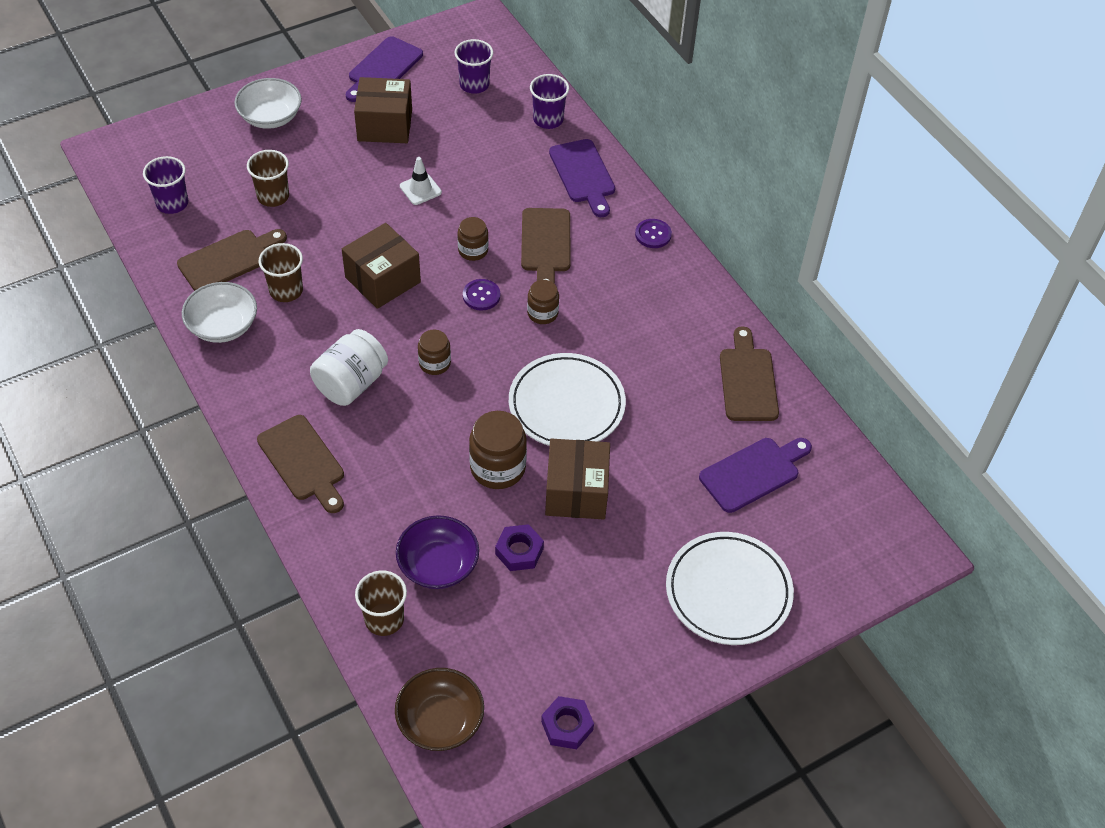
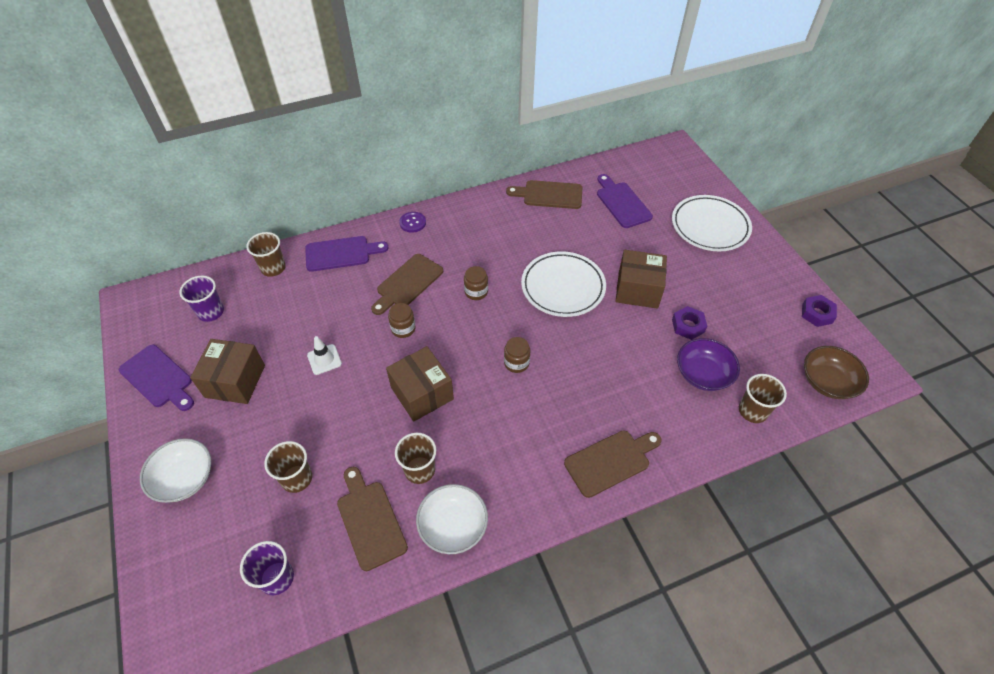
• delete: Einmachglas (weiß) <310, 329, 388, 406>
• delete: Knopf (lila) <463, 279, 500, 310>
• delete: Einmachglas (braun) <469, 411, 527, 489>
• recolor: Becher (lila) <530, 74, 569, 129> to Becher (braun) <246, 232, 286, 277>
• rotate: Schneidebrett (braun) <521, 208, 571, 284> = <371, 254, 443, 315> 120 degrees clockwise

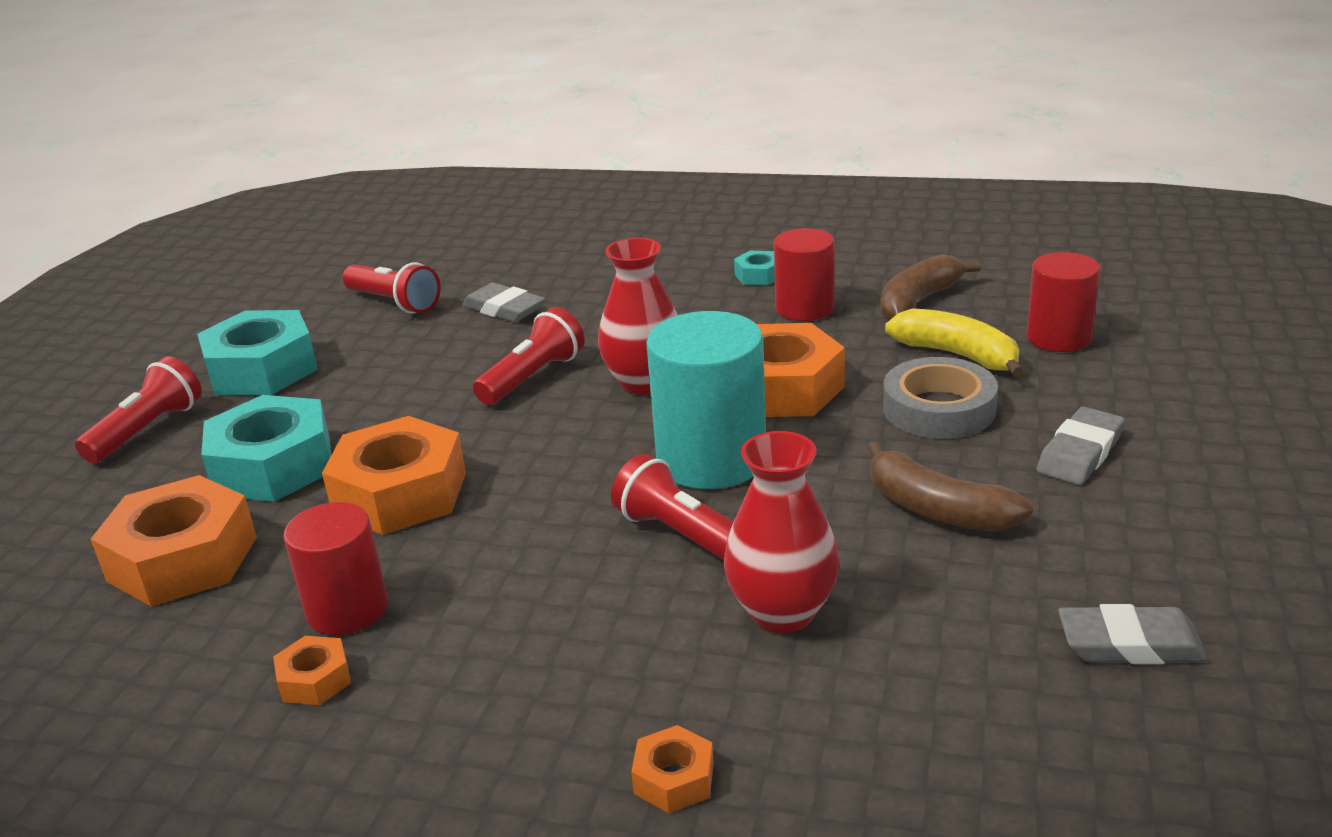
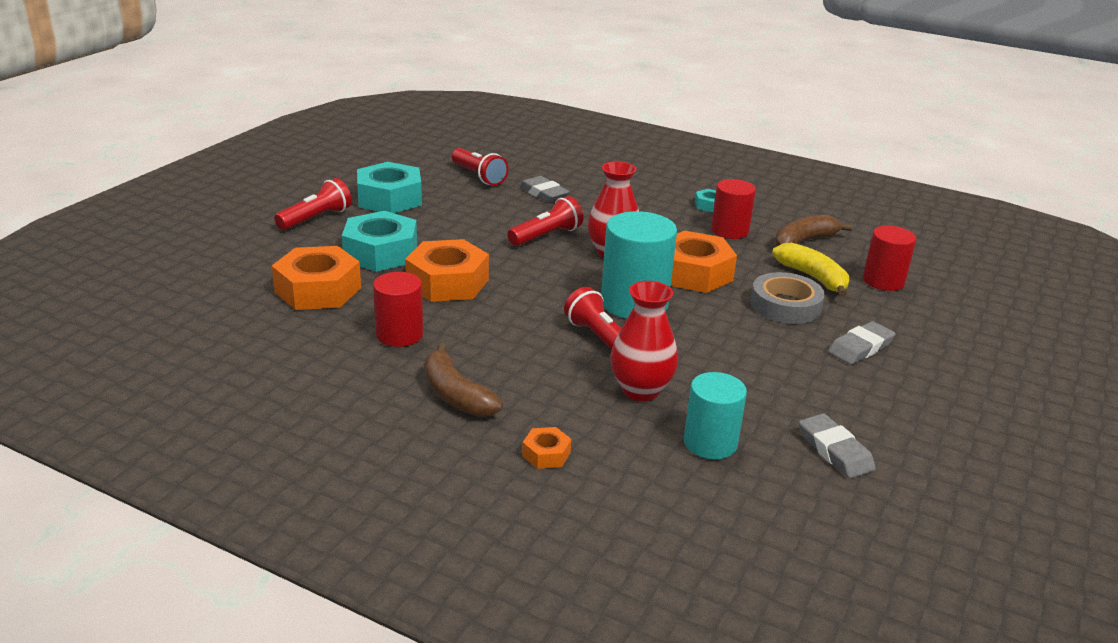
• delete: Sechskantmutter (orange) <273, 636, 351, 705>
• insert: Vollzylinder (türkis) <684, 372, 747, 459>
• move: Banane (braun) <867, 441, 1033, 531> to <425, 343, 503, 417>
• rotate: Radiergummi (grau) <1058, 604, 1208, 664> = <799, 413, 876, 479> 45 degrees clockwise

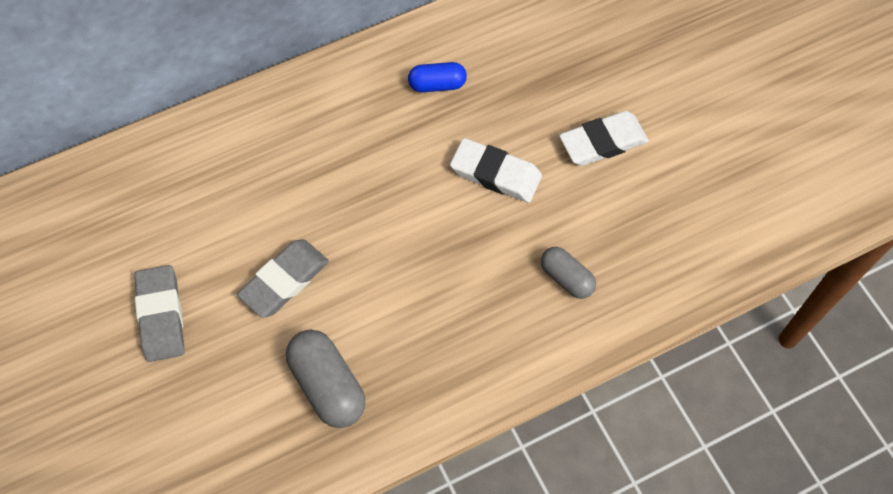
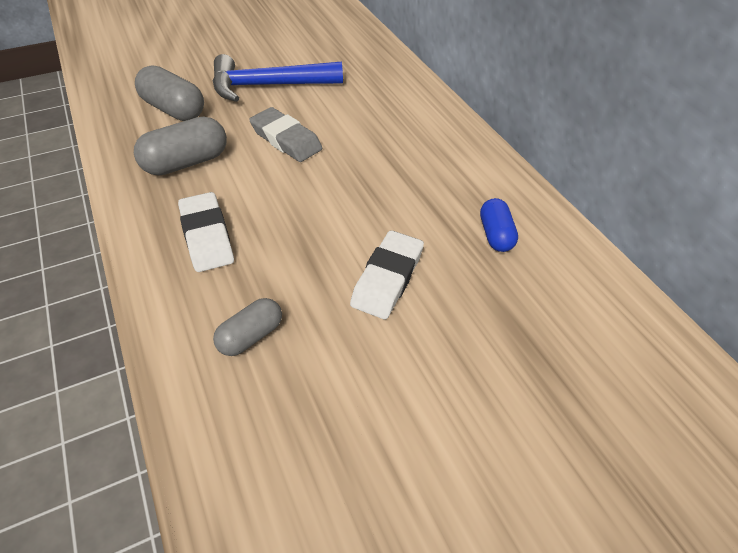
• insert: Kapsel (grau) <135, 65, 204, 121>
• move: Radiergummi (weiß) <559, 111, 649, 166> to <178, 192, 234, 272>
• replace: Radiergummi (grau) <134, 265, 185, 362> to Hammer (blau) <213, 54, 343, 102>

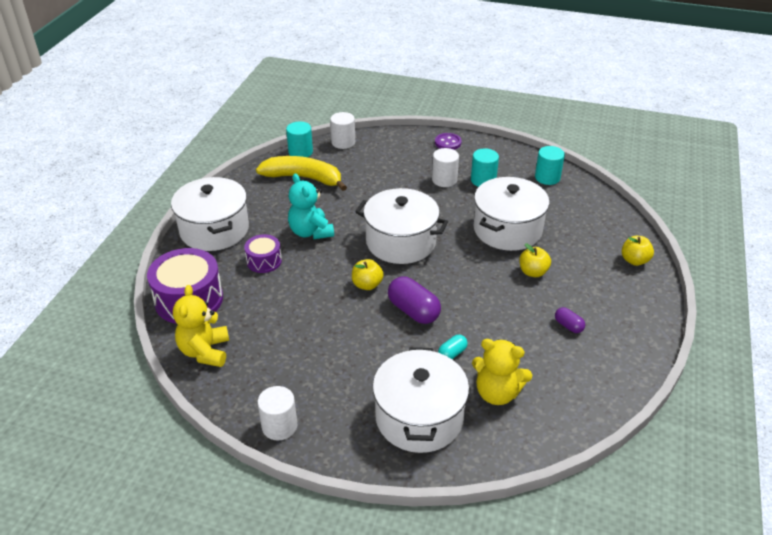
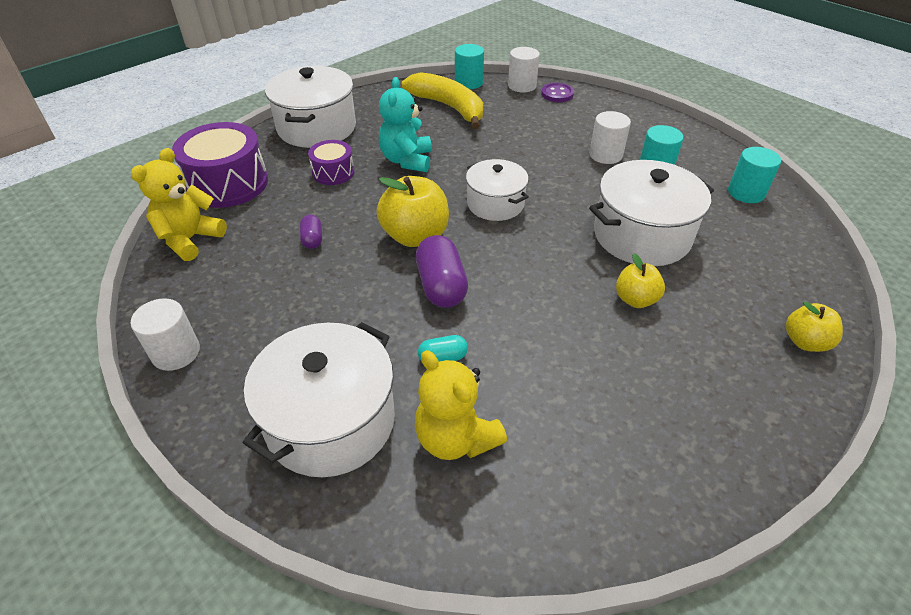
• move: Knopf (lila) <435, 133, 461, 150> to <541, 83, 574, 102>
• move: Kapsel (lila) <555, 307, 585, 333> to <300, 214, 322, 249>
• resize: Apfel (gelb) <352, 259, 384, 290> = <377, 176, 449, 247> x1.69
• resize: Kochtopf (weiß) <355, 188, 448, 264> = <466, 159, 529, 221> x0.63

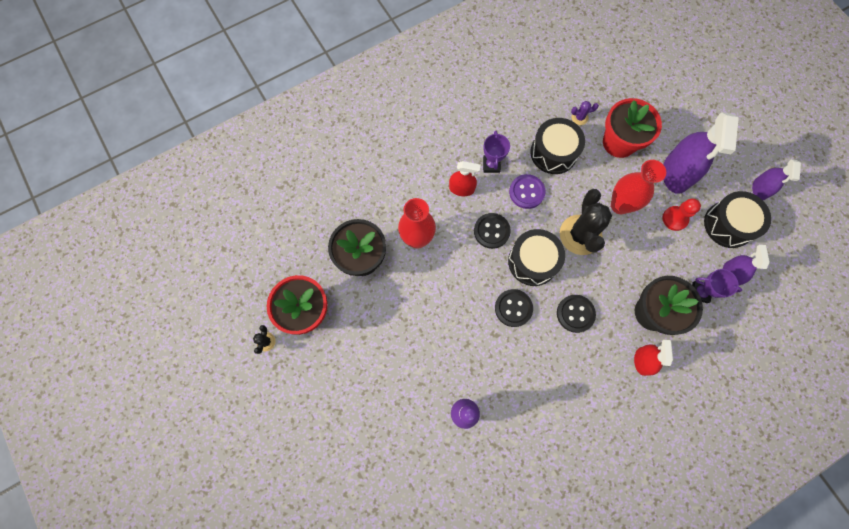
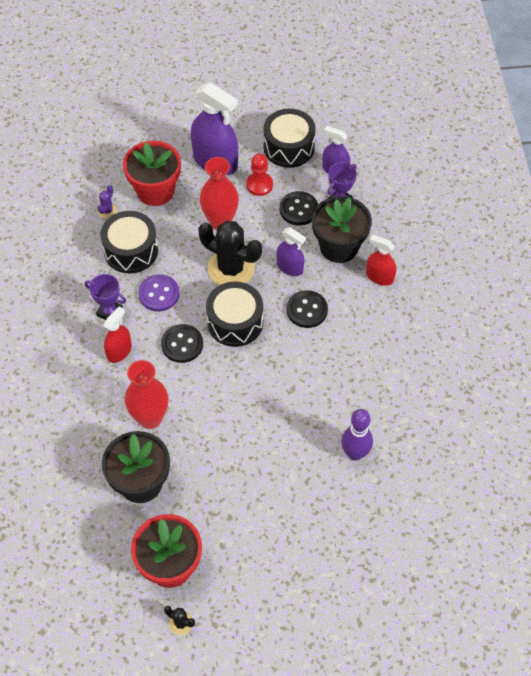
• move: Knopf (schwarz) <495, 289, 533, 327> to <280, 191, 318, 225>
• move: Sprühflasche (lila) <752, 159, 801, 200> to <276, 227, 306, 276>

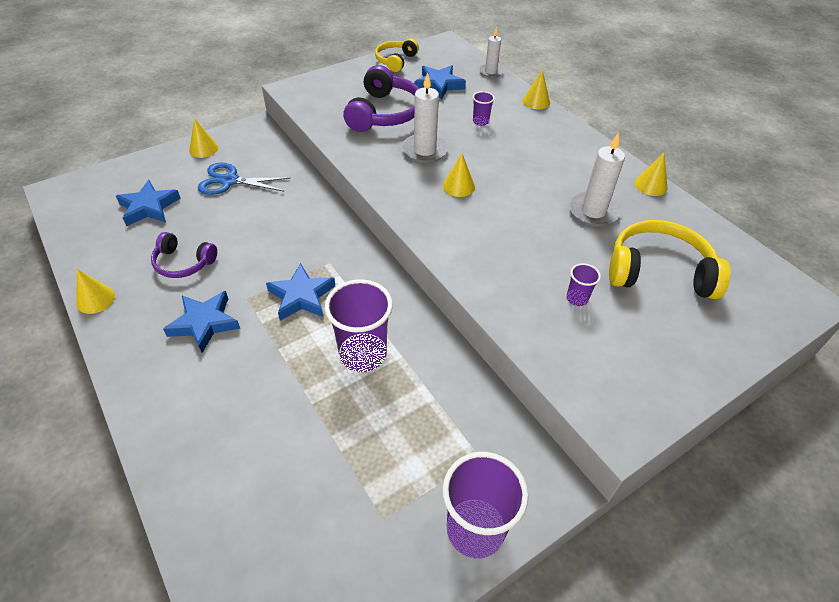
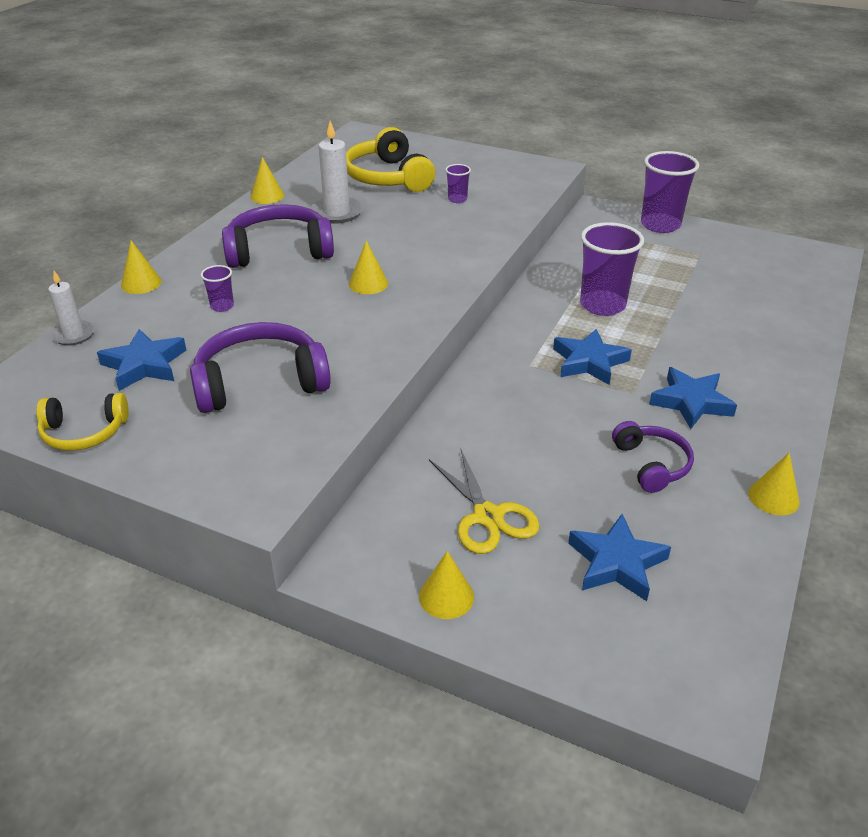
• delete: Kerze (weiß) <402, 72, 448, 163>
• insert: Kopfhörer (lila) <222, 204, 334, 268>
• recolor: Schere (blau) <198, 163, 290, 195> to Schere (gelb) <429, 450, 540, 554>

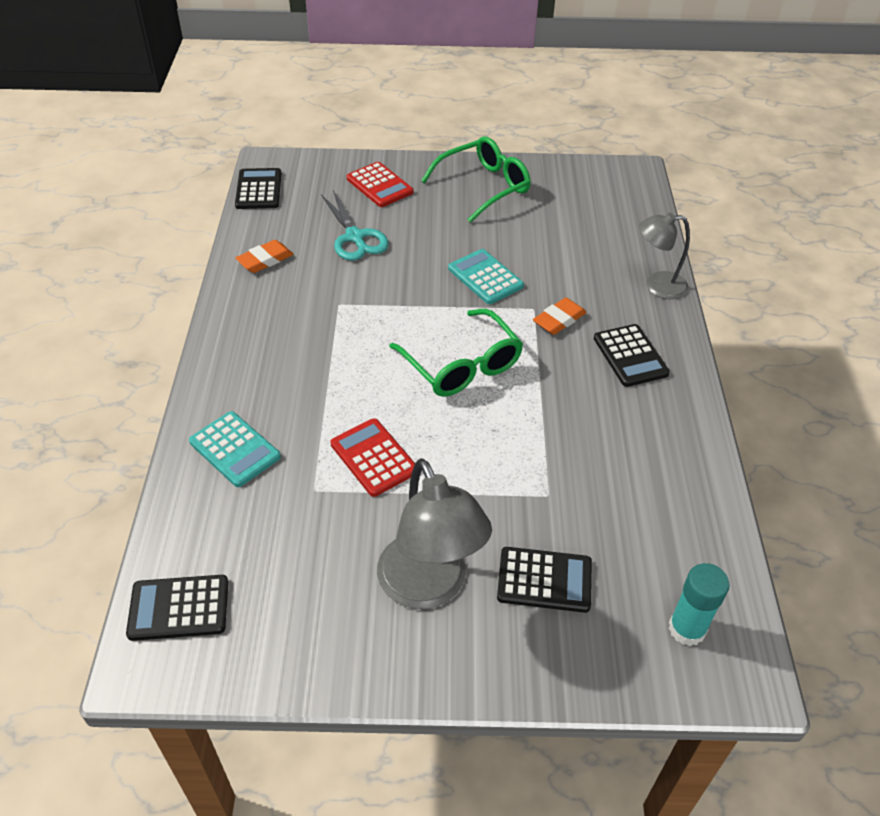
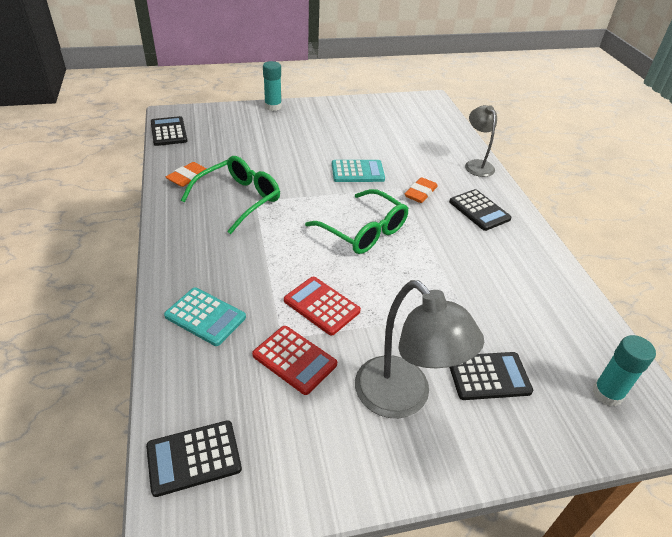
• delete: Schere (türkis) <321, 191, 389, 261>
• insert: Klebestift (türkis) <263, 61, 282, 111>
• move: Taschenrechner (rot) <347, 162, 413, 207> to <252, 326, 337, 395>
• move: Brille (grün) <421, 137, 531, 223> to <181, 156, 280, 234>
• rotate: Taschenrechner (türkis) <448, 249, 524, 304> = <332, 160, 385, 182> 135 degrees clockwise
• rotate: Lampe (grau) <639, 213, 690, 299> = <465, 105, 497, 177> 90 degrees clockwise

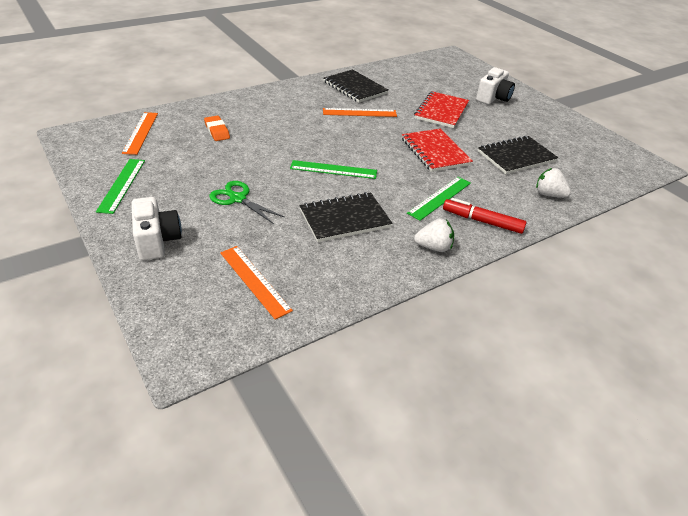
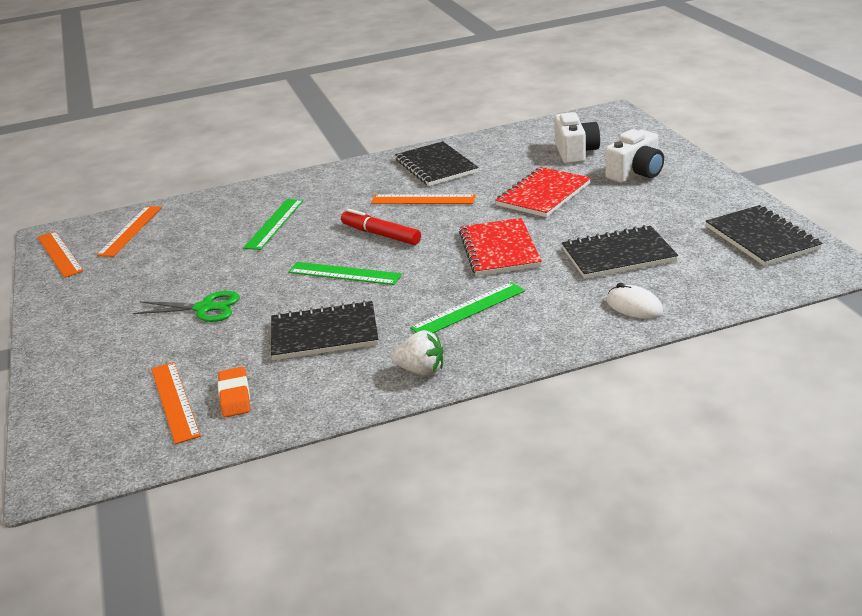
• insert: Lineal (orange) <38, 231, 84, 278>
• insert: Notizbuch (schwarz) <706, 205, 823, 266>
• move: Lineal (grün) <96, 159, 145, 214> to <243, 199, 303, 250>
• move: Kamera (weiß) <131, 197, 182, 260> to <554, 112, 600, 164>
• move: Radiergummi (orange) <204, 116, 230, 141> to <218, 367, 250, 417>
• move: Filzstift (rot) <443, 198, 527, 234> to <341, 209, 421, 245>
• replace: Erdbeere (weiß) <536, 168, 571, 198> to Computermaus (weiß) <606, 283, 663, 319>
• rotate: Schere (grün) <209, 181, 285, 224> = <133, 291, 240, 322> 135 degrees clockwise

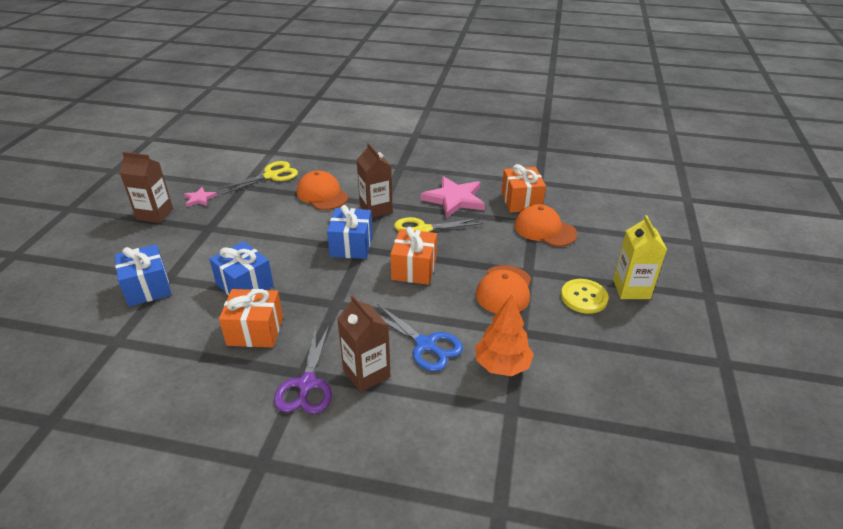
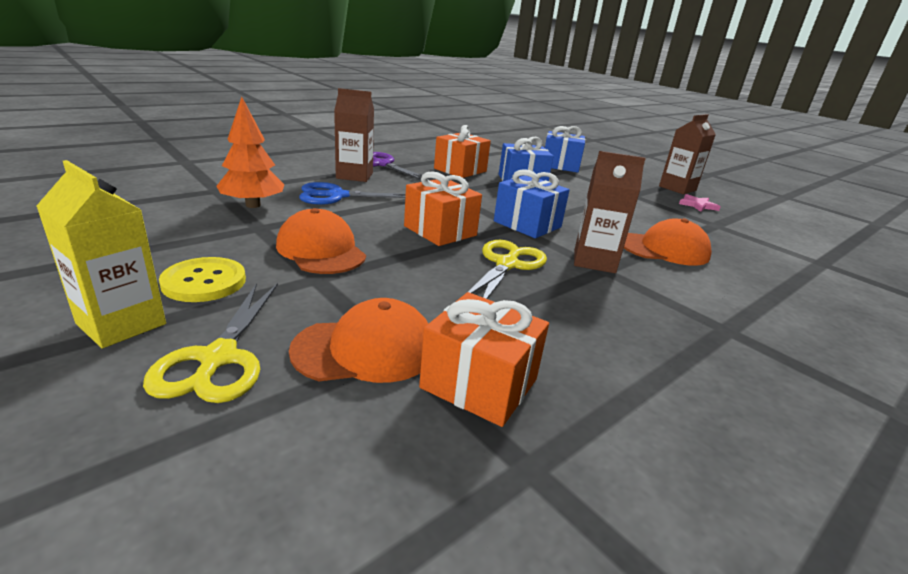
• delete: Stern (rosa) <420, 176, 485, 218>
• move: Schere (gelb) <218, 161, 298, 195> to <143, 283, 278, 403>

